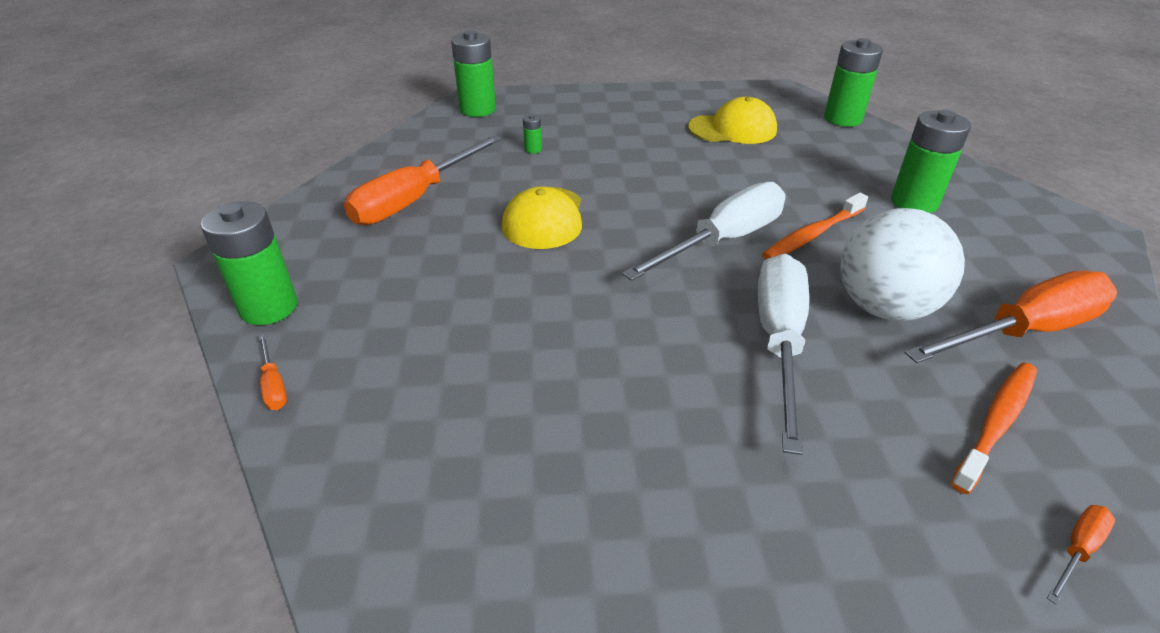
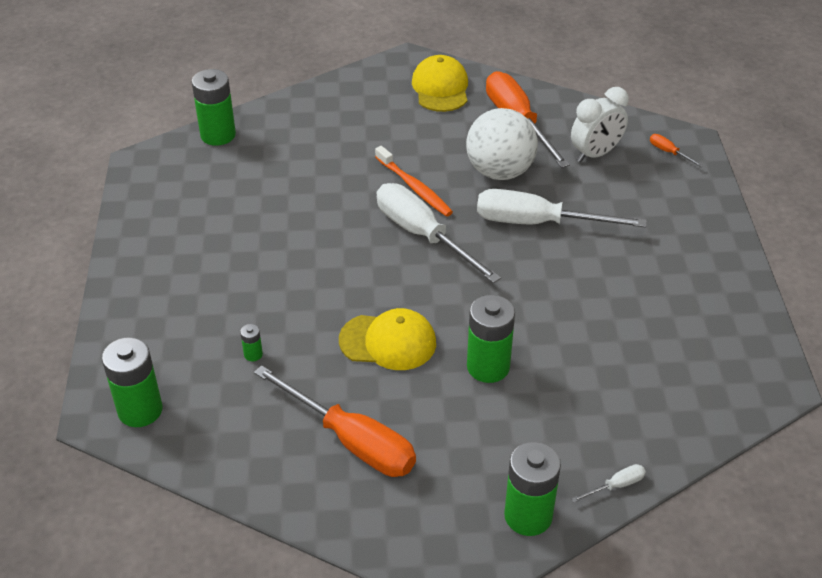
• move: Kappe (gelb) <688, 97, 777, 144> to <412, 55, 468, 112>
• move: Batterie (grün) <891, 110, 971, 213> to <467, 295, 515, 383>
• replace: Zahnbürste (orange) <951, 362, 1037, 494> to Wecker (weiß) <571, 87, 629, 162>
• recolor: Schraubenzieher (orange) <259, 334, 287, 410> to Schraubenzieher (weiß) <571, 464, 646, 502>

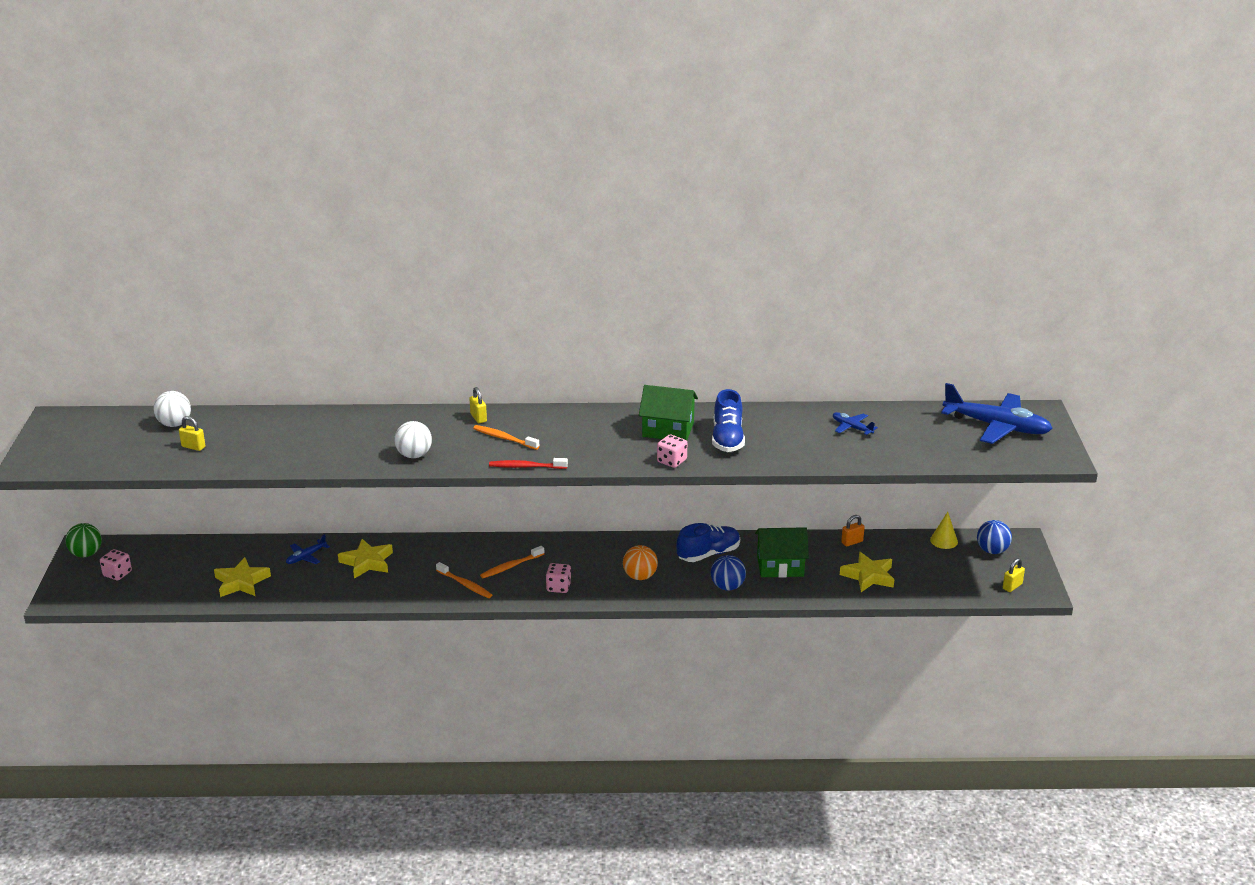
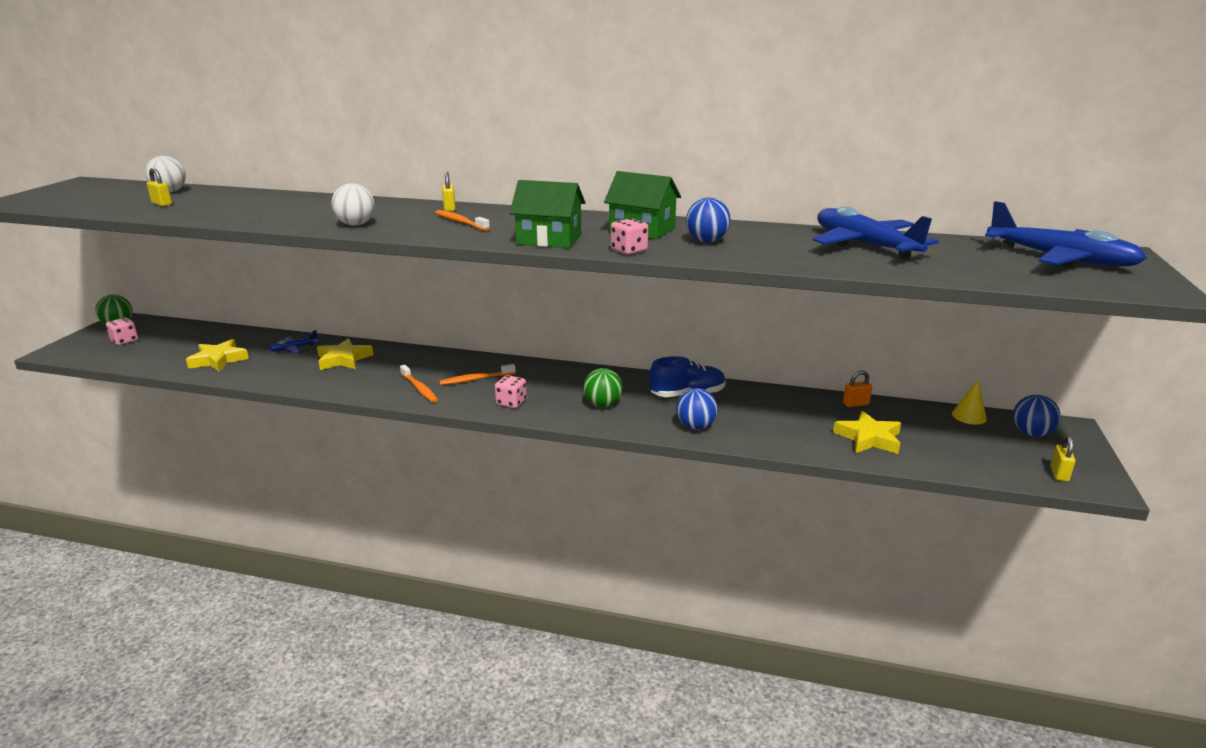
• delete: Zahnbürste (rot) <489, 458, 568, 469>
• move: Haus (grün) <755, 527, 809, 578> to <510, 180, 585, 248>
• replace: Schuh (blau) <712, 389, 745, 452> to Ball (blau) <686, 198, 731, 243>
• recolor: Ball (orange) <623, 545, 658, 580> to Ball (grün) <583, 368, 623, 407>
• rotate: Vorhängeschloss (gelb) <1003, 558, 1025, 592> = <1050, 435, 1076, 482> 45 degrees counterclockwise
• resize: Flugzeug (blau) <833, 412, 878, 435> = <813, 206, 939, 259> x2.18

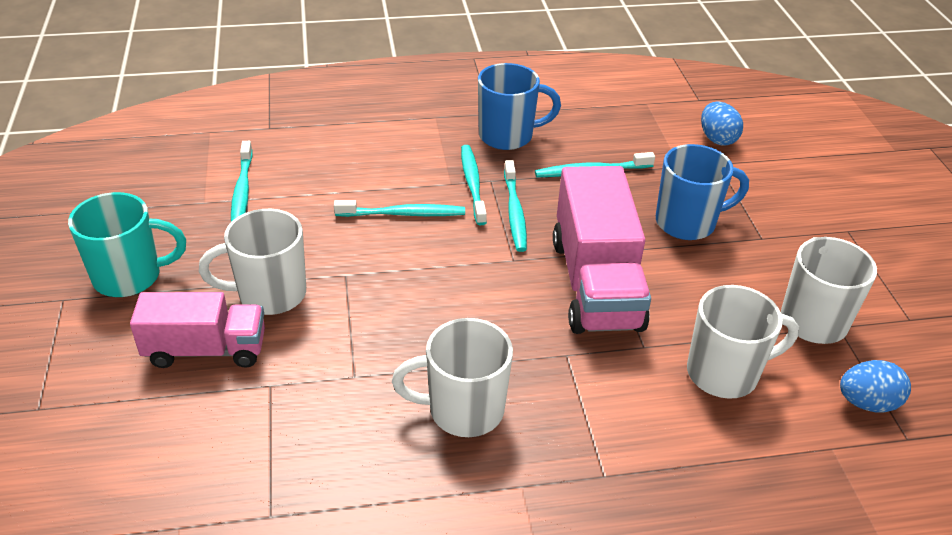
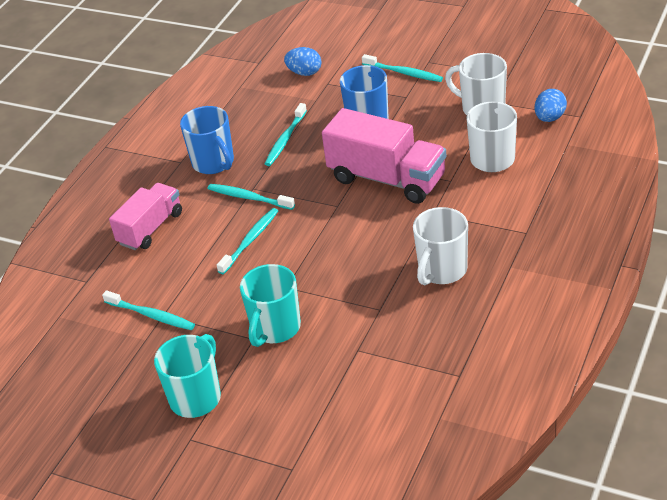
• move: Lastwagen (rosa) <130, 292, 265, 368> to <109, 183, 182, 250>
• move: Zahnbürste (türkis) <504, 160, 527, 252> to <362, 54, 443, 82>
• recolor: Tasse (weiß) <199, 209, 306, 315> to Tasse (türkis) <240, 264, 301, 347>
• rotate: Tasse (blau) <478, 63, 561, 150> = <180, 106, 234, 174> 120 degrees clockwise

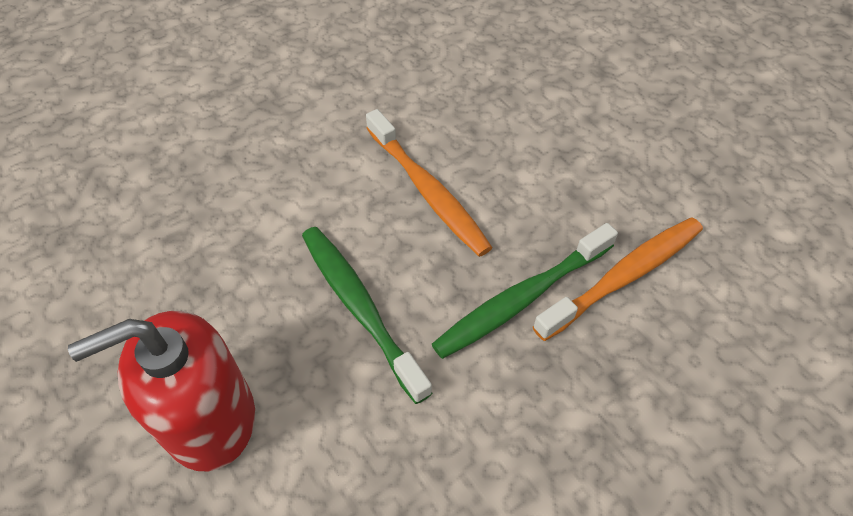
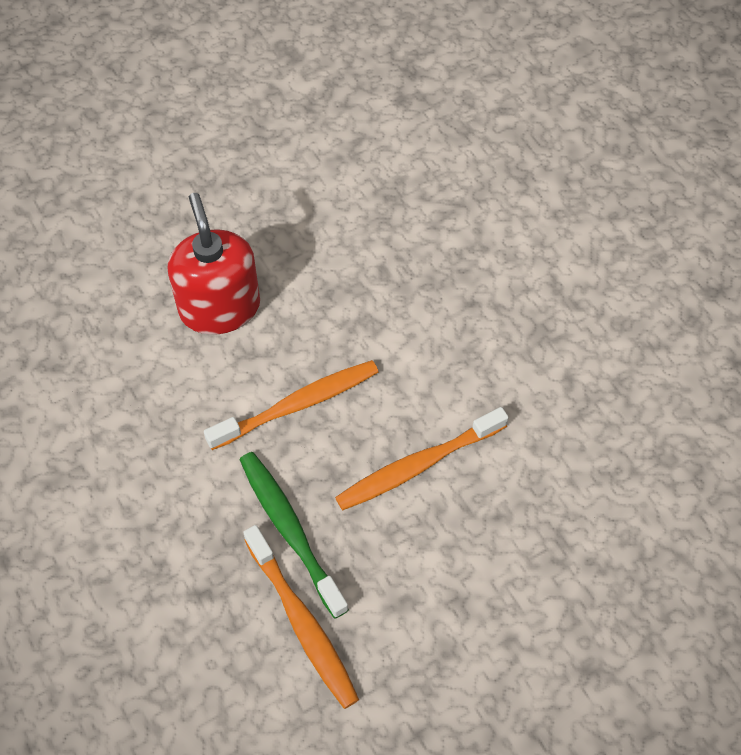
• recolor: Zahnbürste (grün) <302, 227, 432, 404> to Zahnbürste (orange) <204, 360, 379, 450>

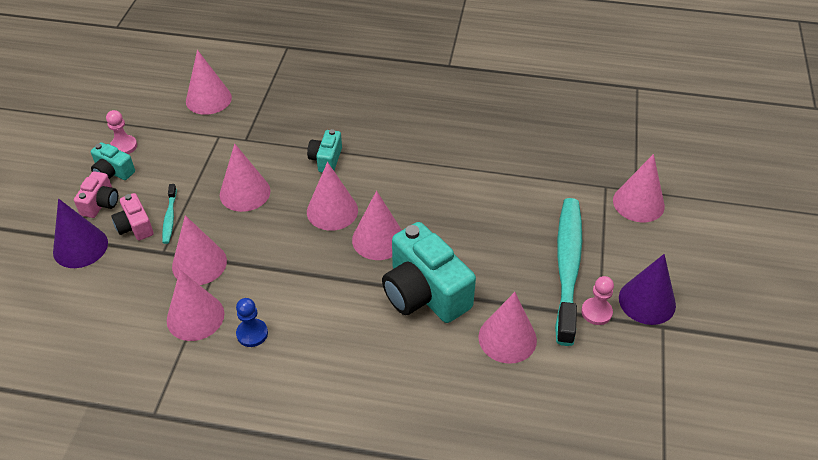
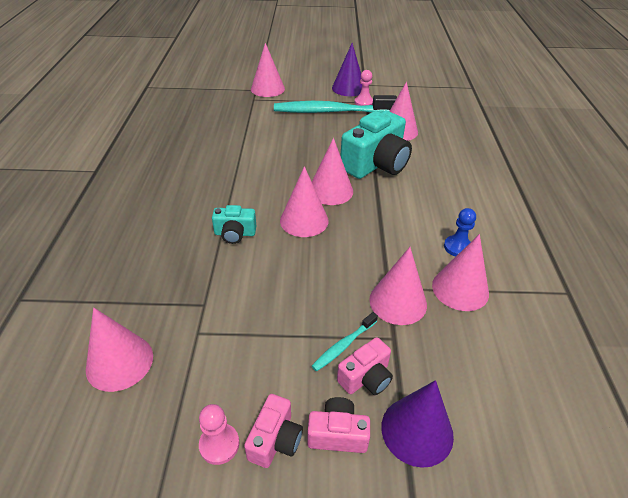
• delete: Kegel (rosa) <220, 144, 270, 212>
• recolor: Kamera (türkis) <91, 142, 135, 180> to Kamera (rosa) <244, 394, 303, 468>
• rotate: Zahnbürste (türkis) <162, 184, 177, 244> = <312, 312, 378, 371> 150 degrees clockwise

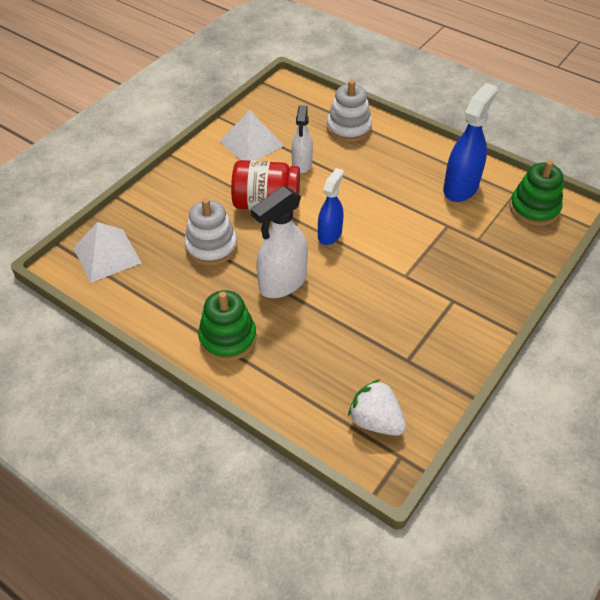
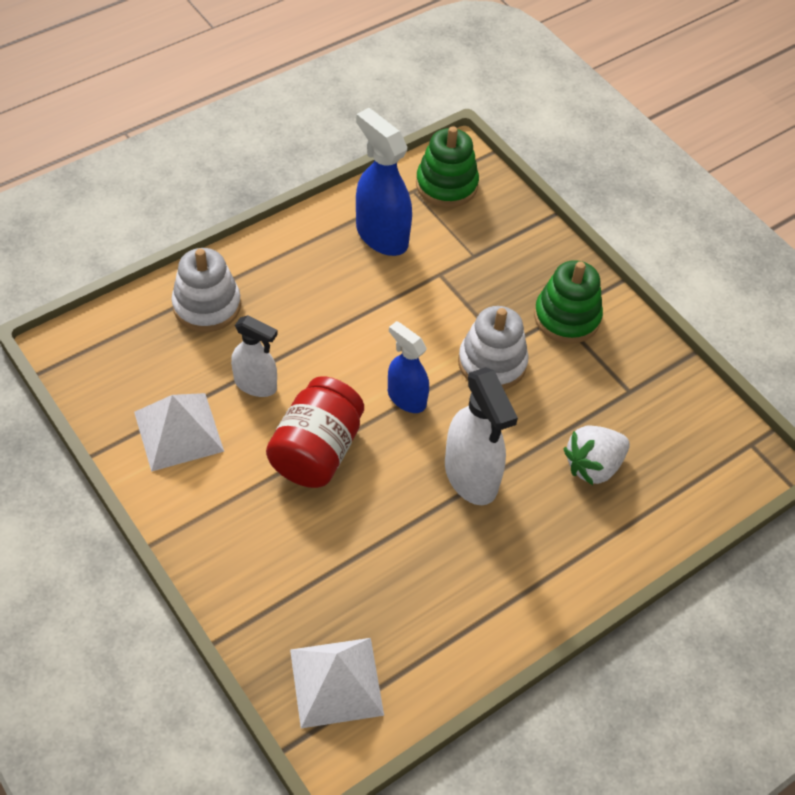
• move: Stapelspielzeug (weiß) <184, 198, 237, 266> to <458, 306, 529, 389>
• move: Stapelspielzeug (grün) <198, 290, 257, 362> to <534, 260, 603, 344>
• move: Erdbeere (weiß) <348, 379, 406, 436> to <563, 426, 630, 485>

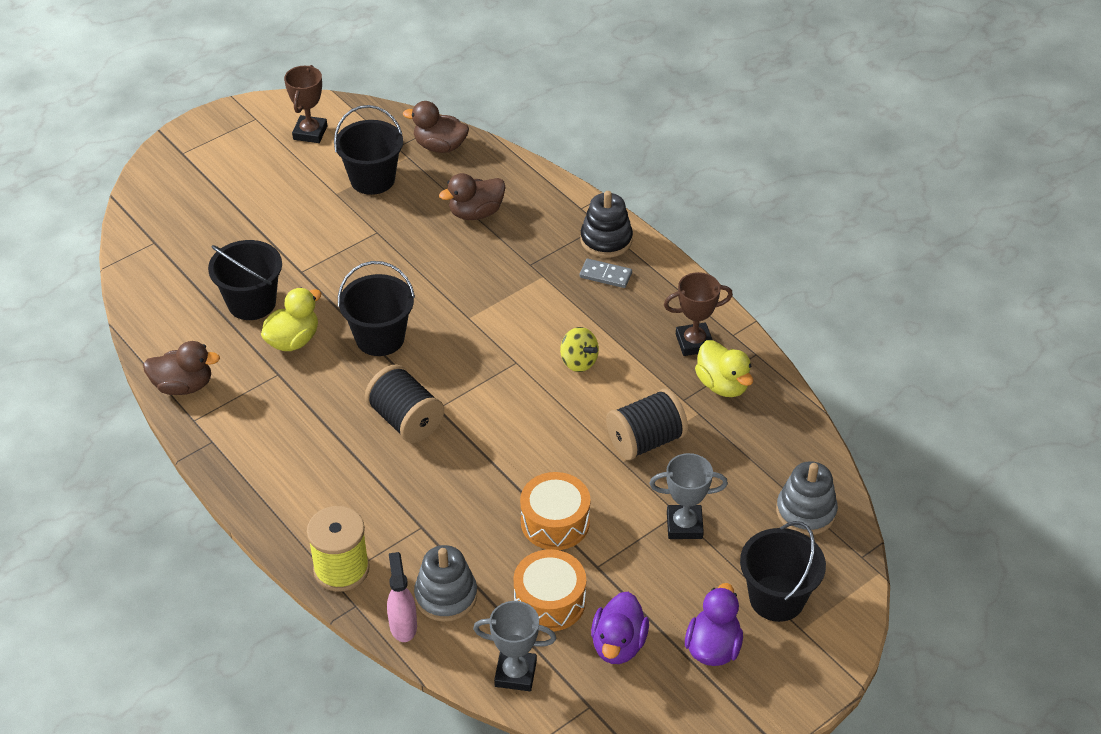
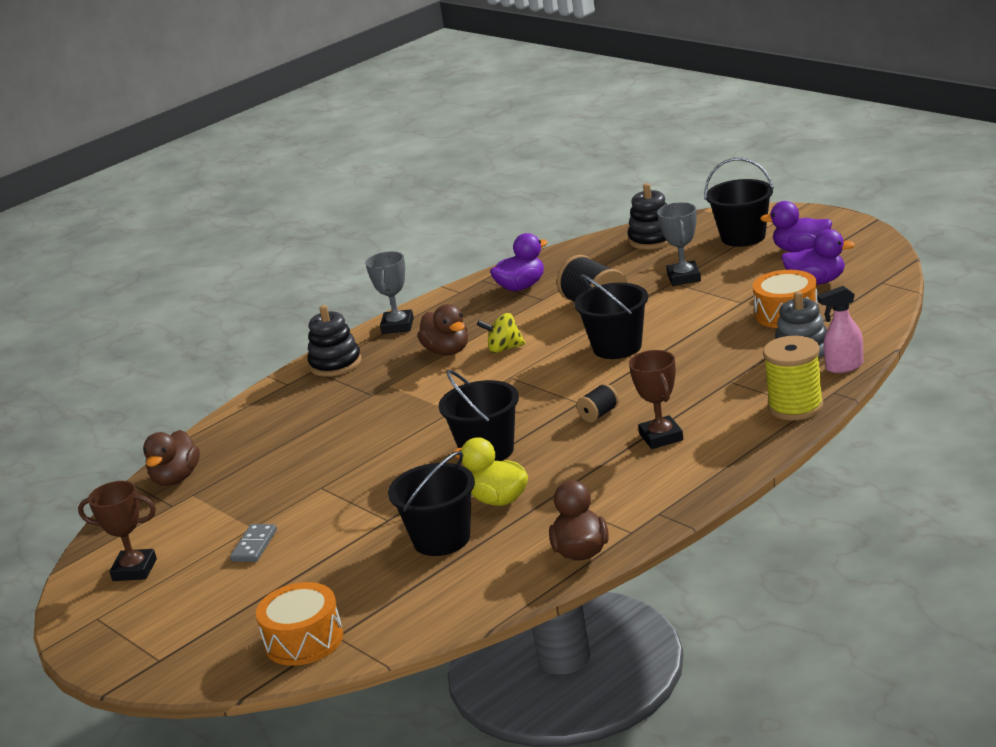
• move: Eimer (schwarz) <334, 105, 403, 195> to <574, 274, 648, 359>
• move: Ente (braun) <439, 173, 506, 220> to <417, 304, 468, 355>
• move: Pokal (grau) <473, 601, 556, 691> to <365, 251, 414, 334>
• move: Trommel (orange) <520, 472, 591, 550> to <256, 582, 343, 666>
• move: Dominostein (grau) <579, 259, 632, 288> to <230, 524, 277, 562>
• move: Pokal (braun) <664, 272, 733, 356> to <629, 350, 683, 449>
• recolor: Ente (gelb) <695, 340, 753, 397> to Ente (lila) <490, 233, 548, 291>
• recolor: Stapelspielzeug (grau) <776, 461, 838, 535> to Stapelspielzeug (schwarz) <627, 183, 670, 249>
• rotate: Kreisel (gelb) <560, 327, 599, 372> = <477, 313, 526, 353> 135 degrees counterclockwise
• resize: Garnrolle (schwarz) <365, 364, 444, 443> = <576, 383, 619, 422> x0.52

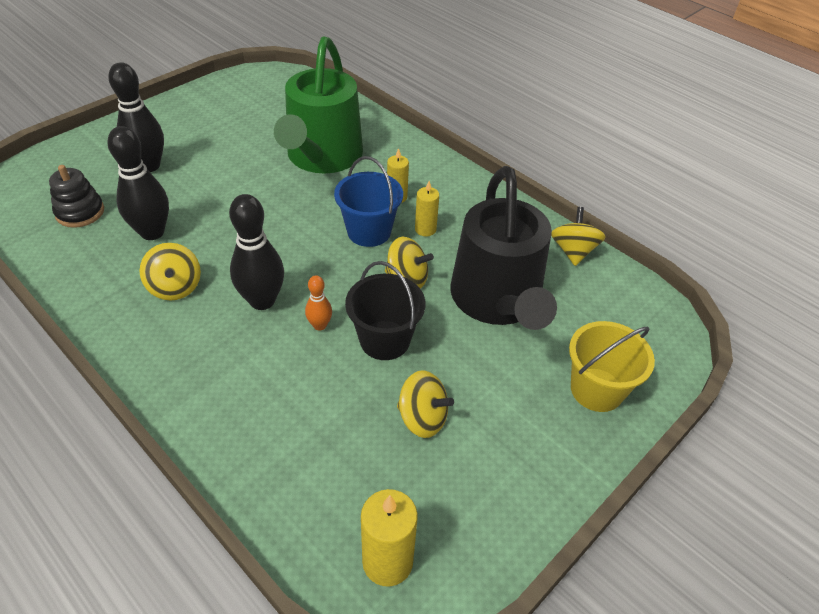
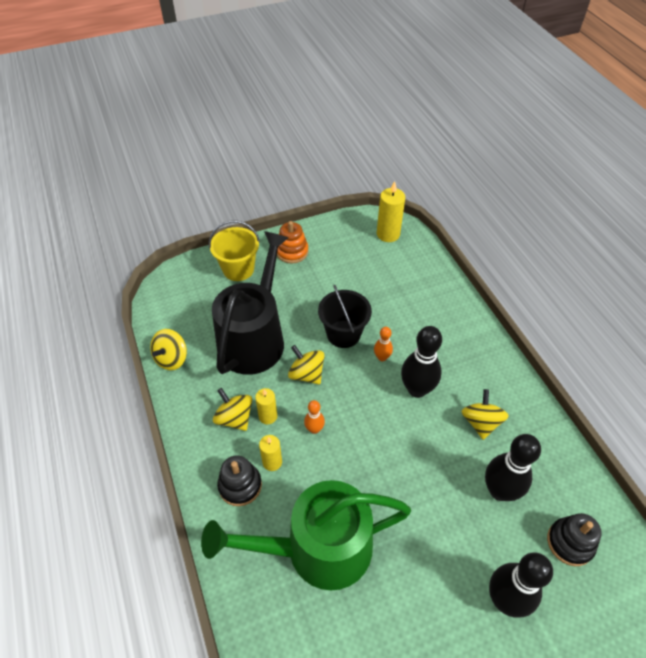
• insert: Stapelspielzeug (schwarz) <217, 456, 262, 506>
• insert: Stapelspielzeug (orange) <277, 221, 309, 263>
• move: Kreisel (gelb) <397, 371, 454, 438> to <213, 388, 252, 431>
• replace: Eimer (blau) <334, 156, 403, 247> to Bowlingkegel (orange) <304, 400, 325, 434>
• rotate: Gießkanne (grün) <274, 36, 363, 173> = <201, 480, 411, 590> 135 degrees counterclockwise

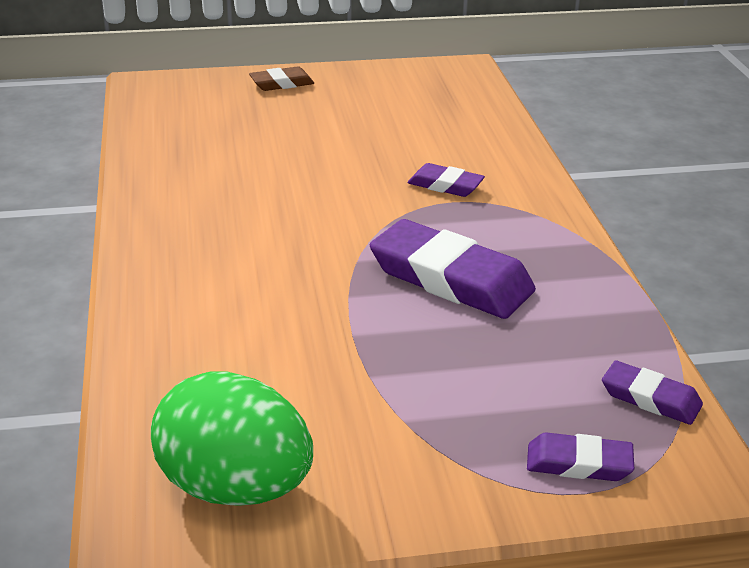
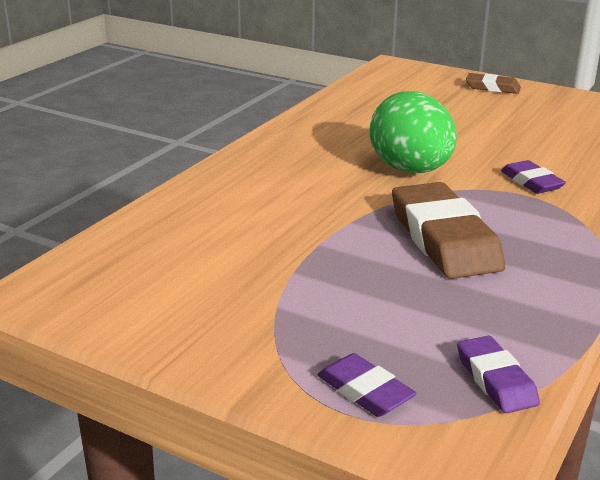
• move: Ei (grün) <151, 372, 313, 506> to <370, 91, 457, 173>
• recolor: Radiergummi (lila) <370, 219, 536, 319> to Radiergummi (braun) <392, 182, 505, 279>

